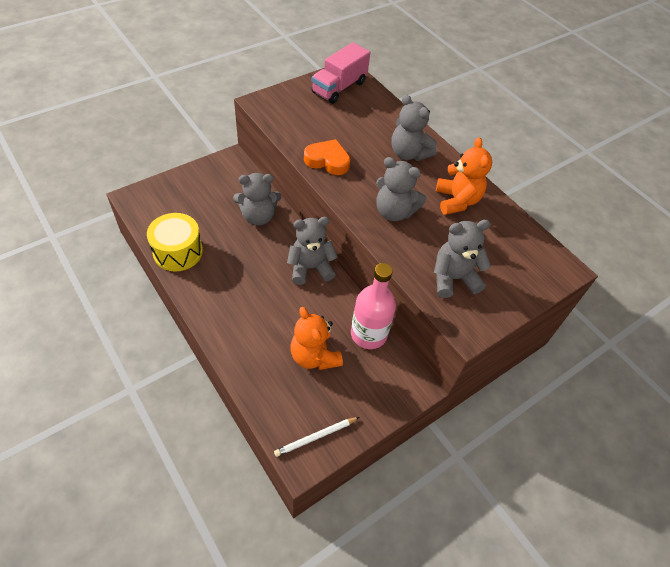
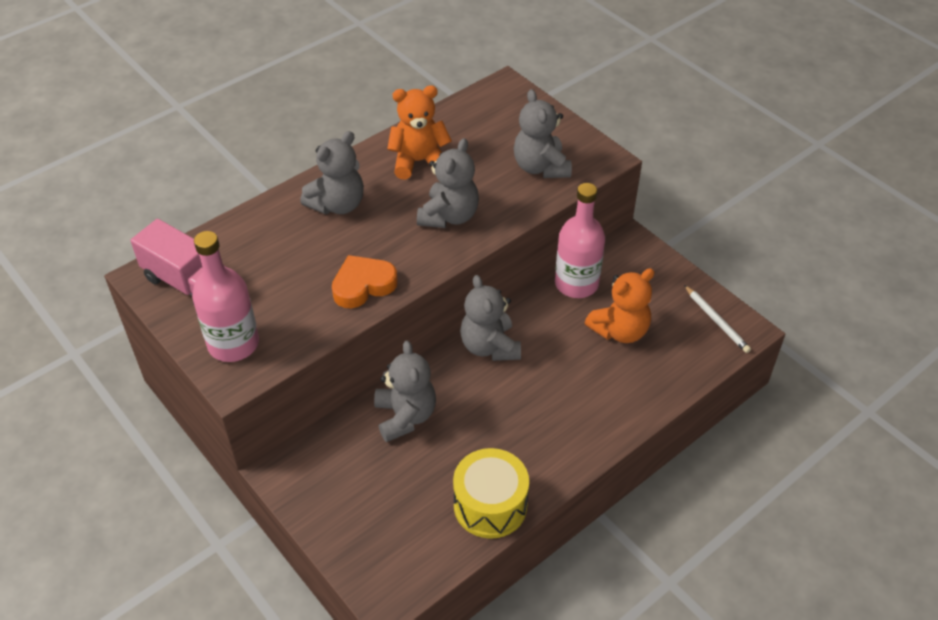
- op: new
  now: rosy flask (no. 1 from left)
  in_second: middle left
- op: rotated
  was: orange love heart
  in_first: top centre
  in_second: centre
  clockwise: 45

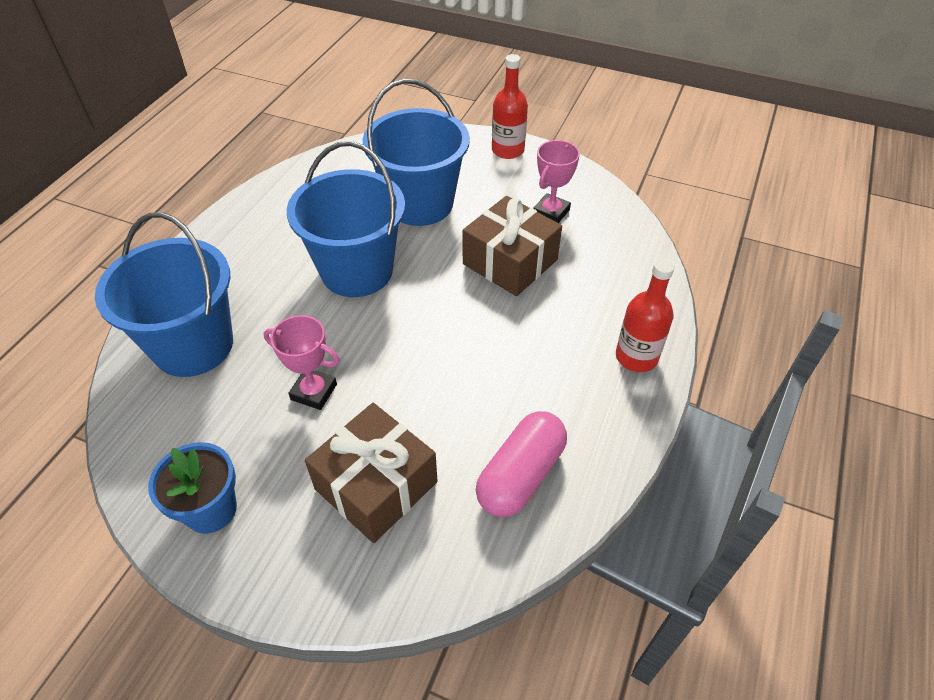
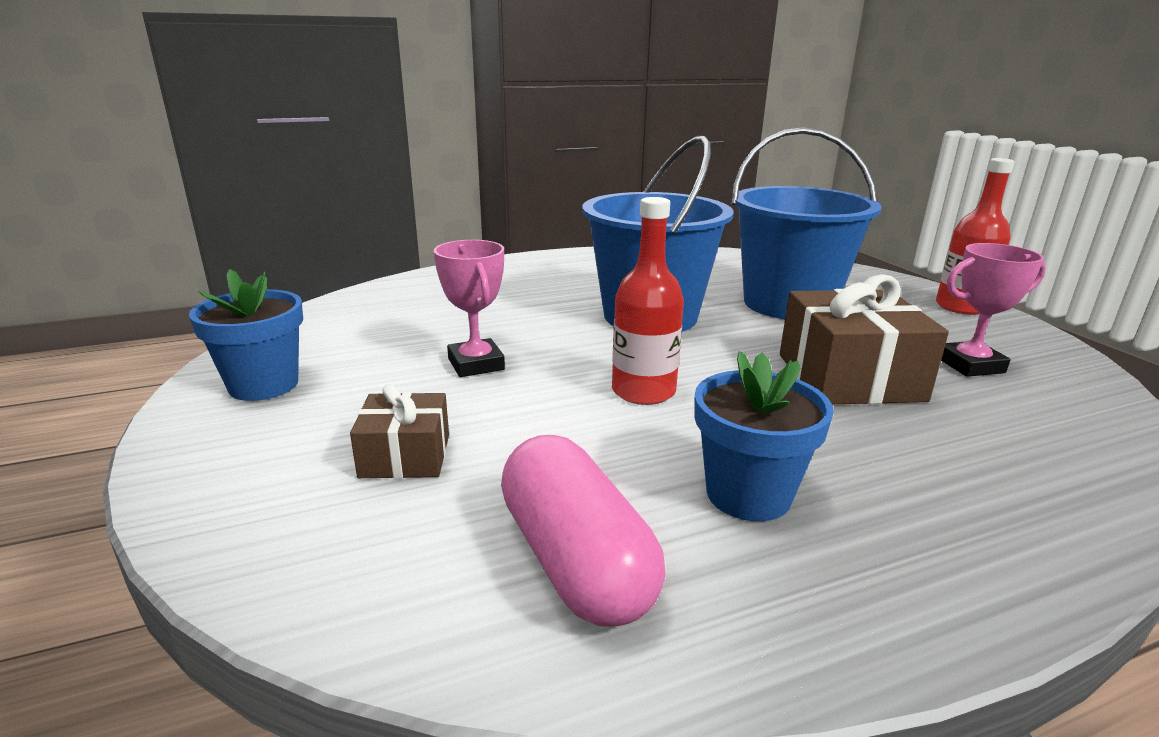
- op: scaled
  was: brown wrapped gift (no. 1 from left)
  in_first: bottom centre
  in_second: centre
  ratio: 0.56
- op: rotated
  was: rosy pill
  in_first: centre
  in_second: bottom centre
  clockwise: 75
- op: shifted
  was: crimson flask (no. 2 from left in the first image)
  now: crimson flask (no. 1 from left)
  in_first: middle right
  in_second: centre
- op: new
  now: cobalt flower pot (no. 2 from left)
  in_second: centre
- op: gone
  was: cobalt bucket (no. 1 from left)
  in_first: middle left

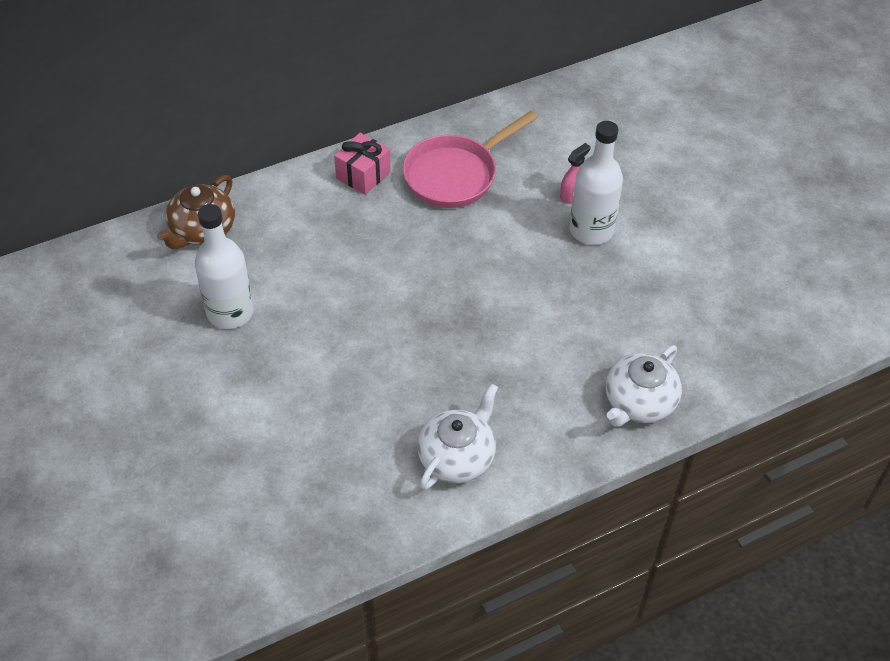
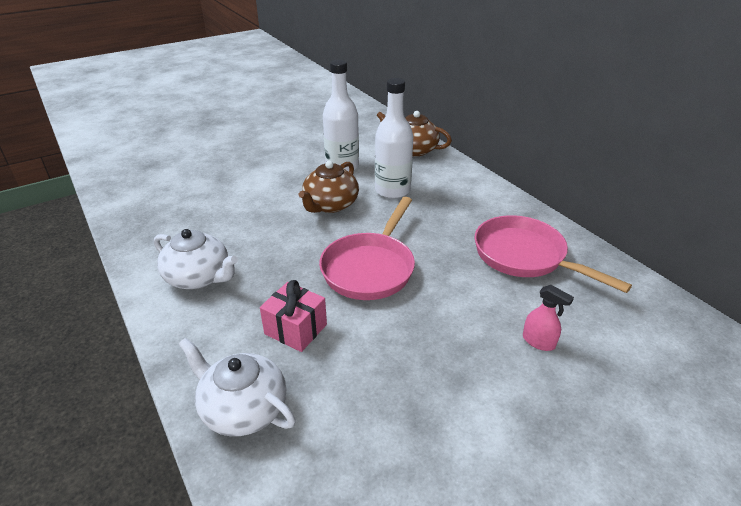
- op: shifted
  was: rosy wrapped gift
  in_first: top centre
  in_second: centre
- op: new
  now: brown tea pot (no. 1 from left)
  in_second: centre
- op: new
  now: rosy pan (no. 1 from left)
  in_second: centre
- op: shifted
  was: pure white flask (no. 2 from left)
  in_first: top right
  in_second: top centre

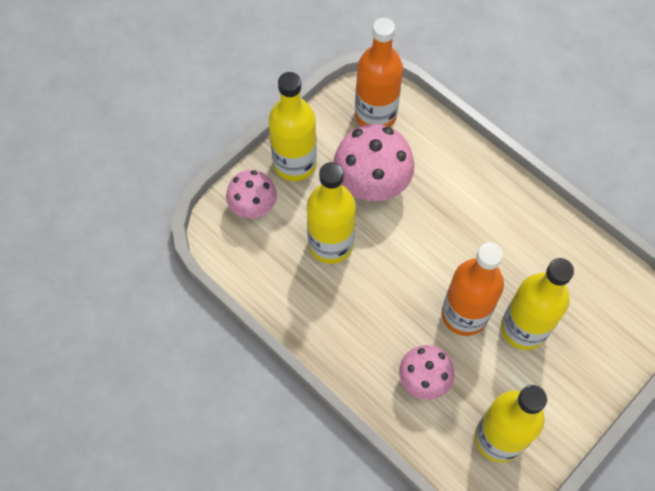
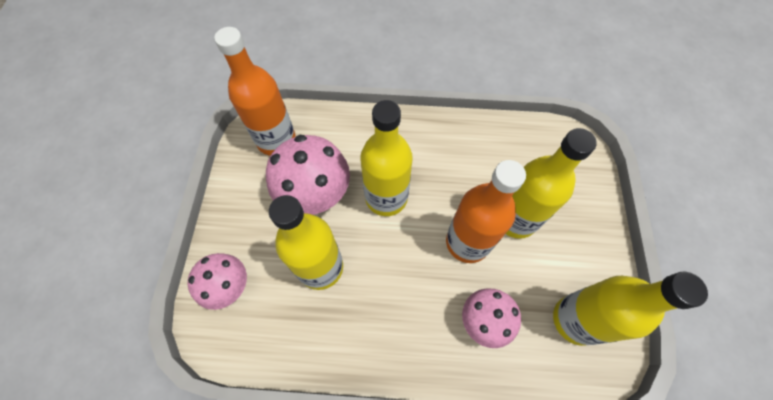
- op: shifted
  was: golden flask (no. 1 from left in the first image)
  now: golden flask (no. 2 from left)
  in_first: top centre
  in_second: centre

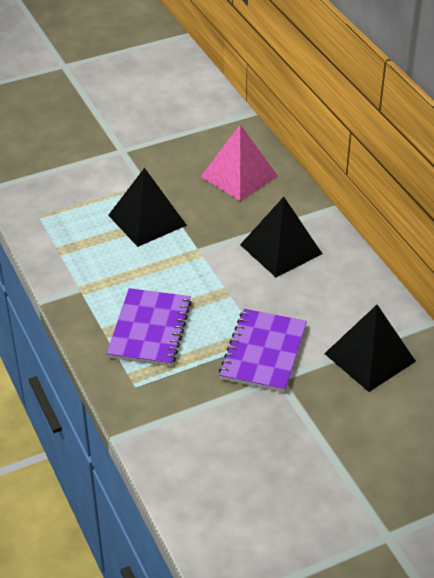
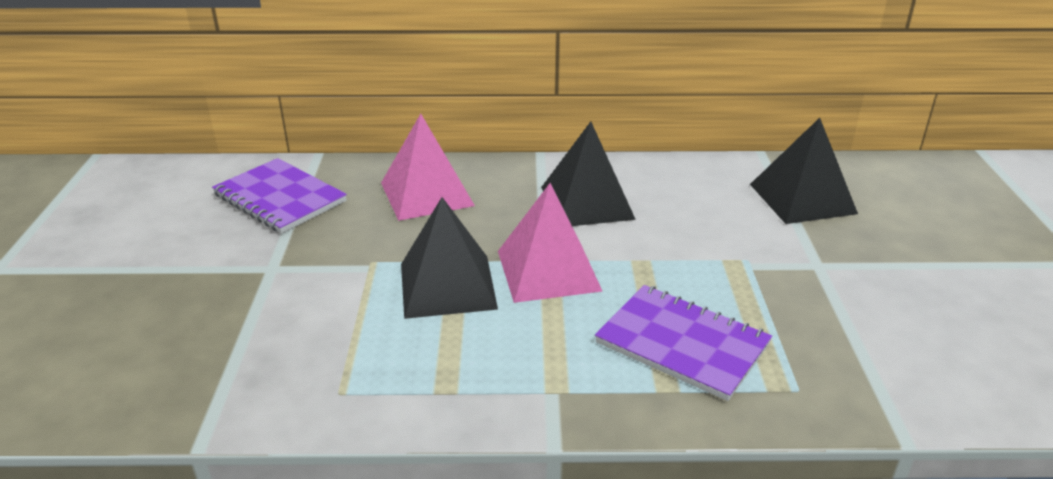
- op: shifted
  was: royal purple notepad (no. 2 from left in the first image)
  now: royal purple notepad (no. 1 from left)
  in_first: centre
  in_second: middle left
- op: new
  now: rosy pyramid shape (no. 2 from left)
  in_second: centre

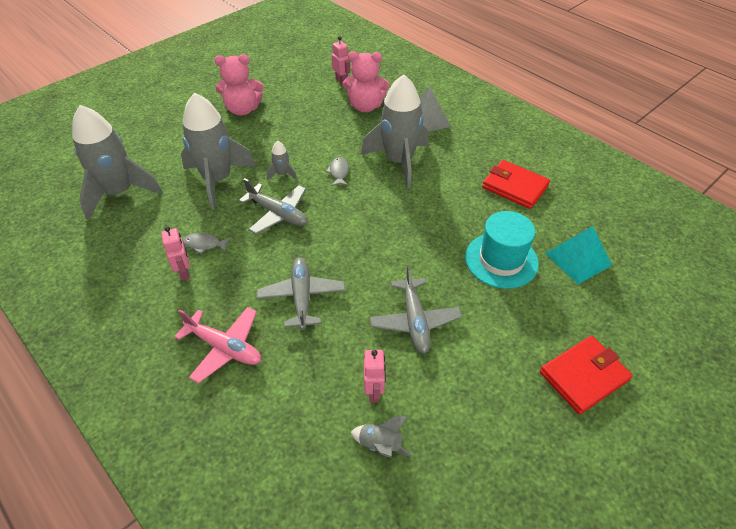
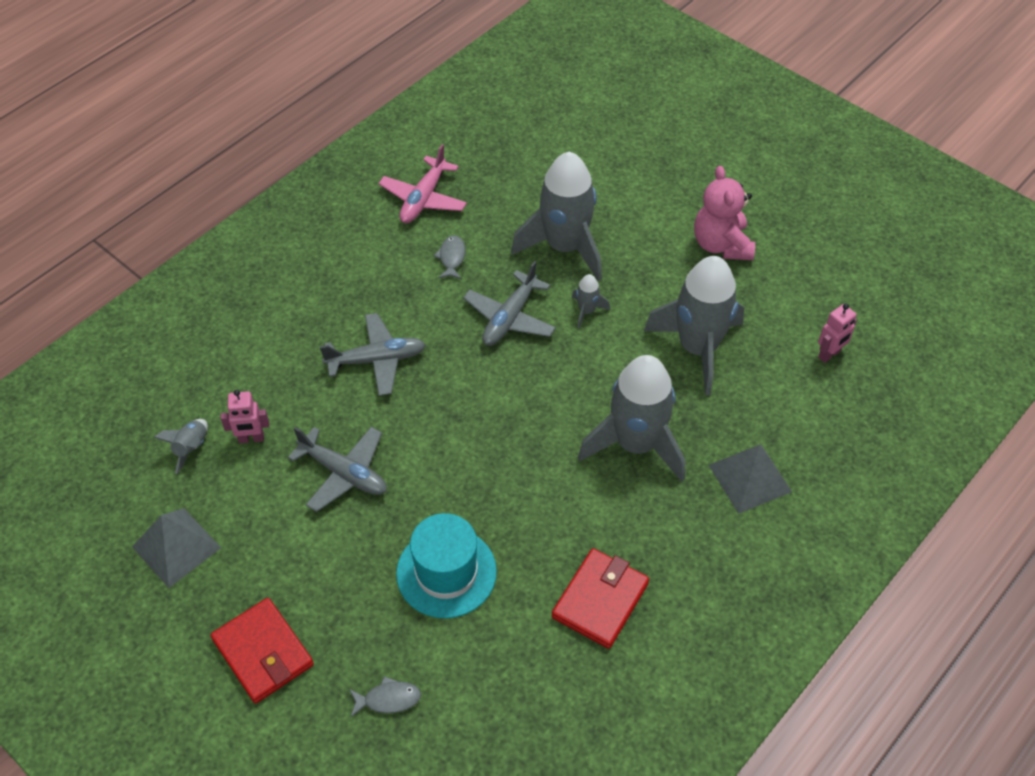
- op: new
  now: ash-grey pyramid shape (no. 1 from left)
  in_second: bottom left
- op: rotated
  was: ash-grey toy plane (no. 3 from left in the first image)
  in_first: centre
  in_second: middle left
  clockwise: -135
- op: shifted
  was: ash-grey toy fish (no. 2 from left in the first image)
  now: ash-grey toy fish (no. 1 from left)
  in_first: top centre
  in_second: bottom centre
- op: shifted
  was: rosy toy plane
  in_first: middle left
  in_second: top centre
- op: shifted
  was: ash-grey rocket (no. 1 from left in the first image)
  now: ash-grey rocket (no. 5 from left)
  in_first: top left
  in_second: middle right
- op: gone
  was: rosy toy robot (no. 1 from left)
  in_first: middle left
- op: gone
  was: rosy teddy bear (no. 2 from left)
  in_first: top centre
- op: gone
  was: turquoise pyramid shape
  in_first: middle right

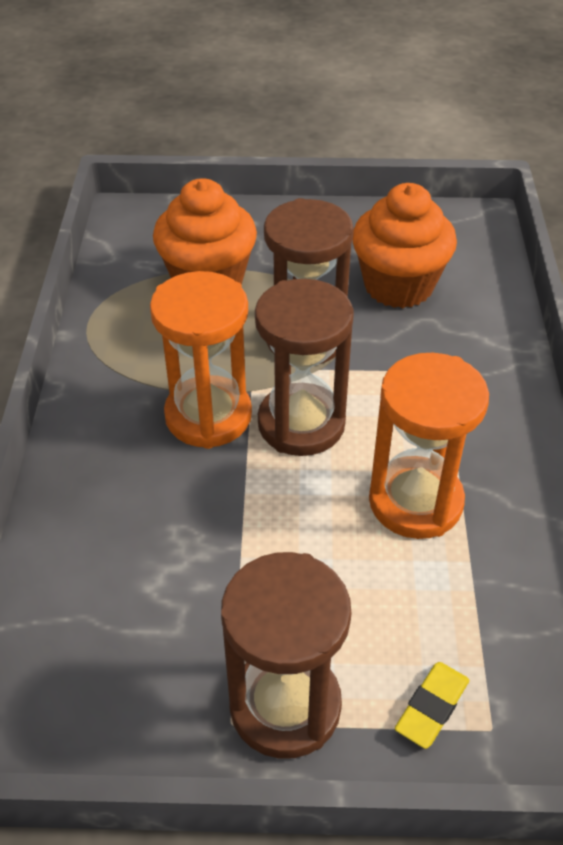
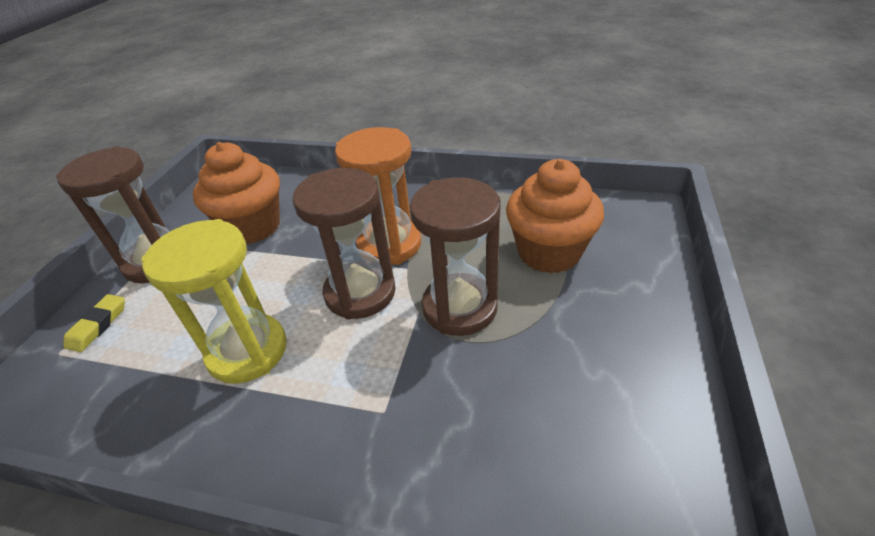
- op: rotated
  was: golden eraser
  in_first: bottom right
  in_second: middle left
  clockwise: 60
- op: repainted
  was: orange sandglass (no. 2 from left)
  now: golden sandglass
  in_first: middle right
  in_second: middle left
- op: shifted
  was: orange fairy cake (no. 2 from left in the first image)
  now: orange fairy cake (no. 1 from left)
  in_first: top right
  in_second: middle left

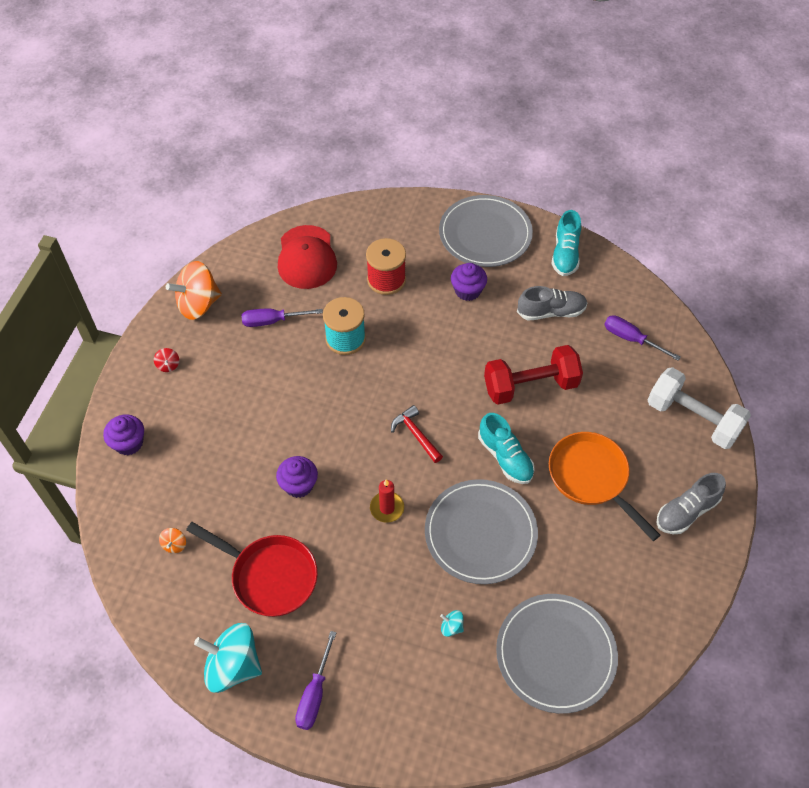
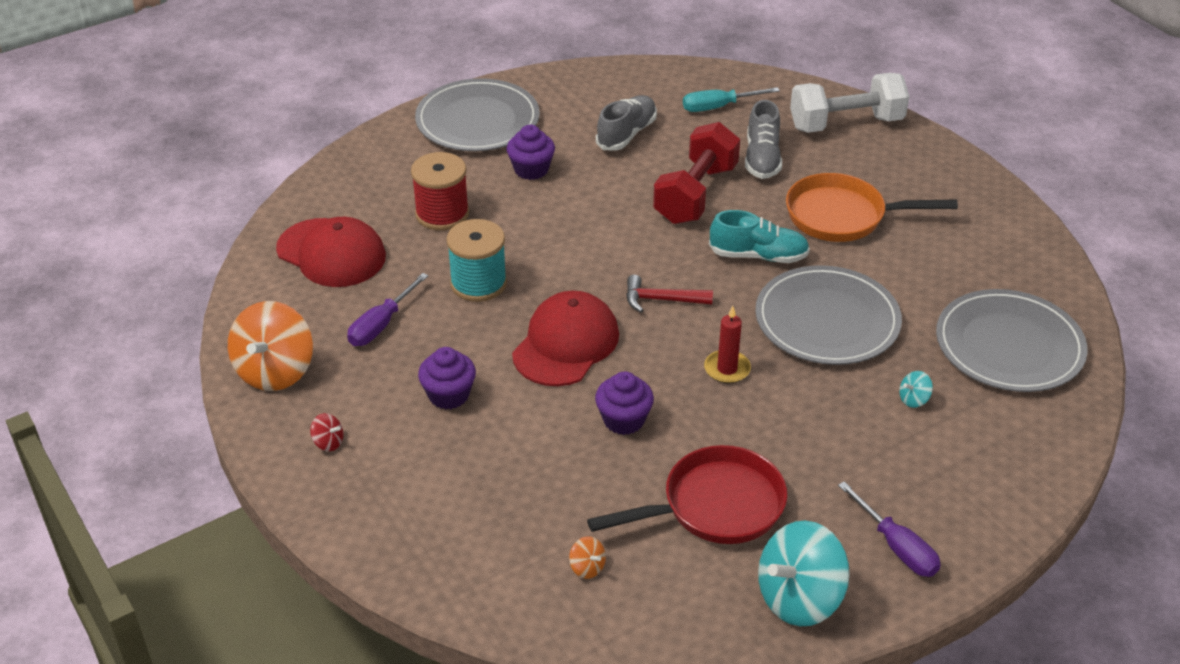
- op: shifted
  was: royal purple fairy cake (no. 1 from left)
  in_first: middle left
  in_second: centre
- op: new
  now: crimson peaked cap (no. 2 from left)
  in_second: centre
- op: repainted
  was: royal purple flat screwdriver (no. 3 from left)
  now: turquoise flat screwdriver
  in_first: middle right
  in_second: top centre
- op: shifted
  was: ash-grey sneaker (no. 2 from left)
  in_first: middle right
  in_second: top centre
- op: gone
  was: turquoise sneaker (no. 2 from left)
  in_first: top right

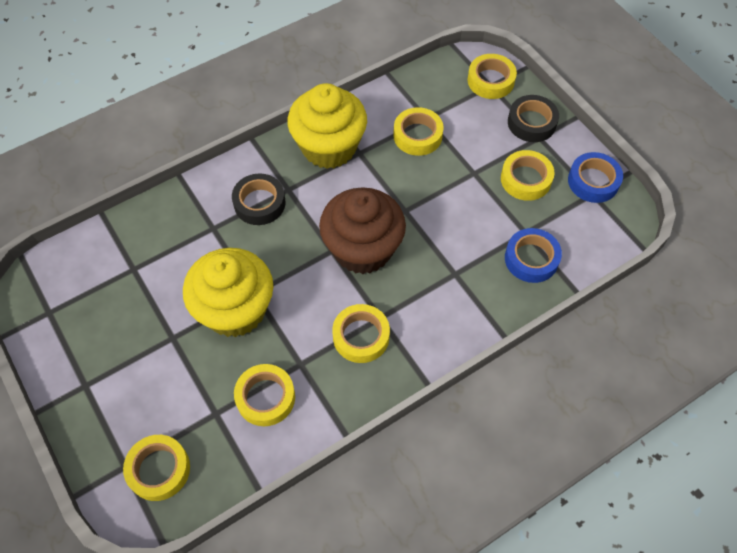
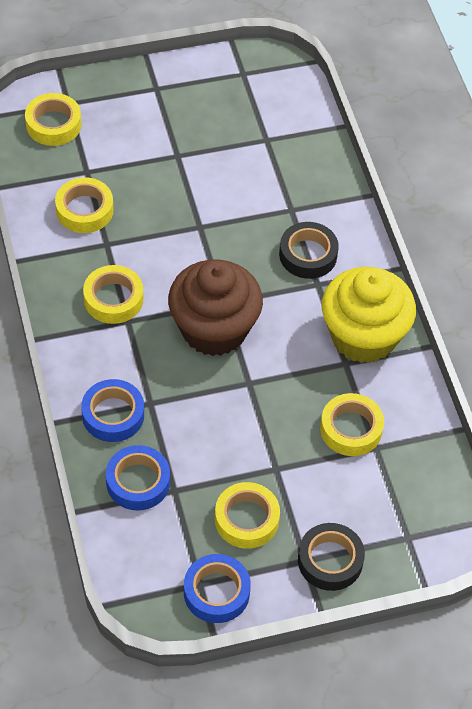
- op: new
  now: cobalt roll of tape (no. 1 from left)
  in_second: middle left
- op: gone
  was: golden fairy cake (no. 1 from left)
  in_first: middle left
- op: gone
  was: golden roll of tape (no. 5 from left)
  in_first: top right

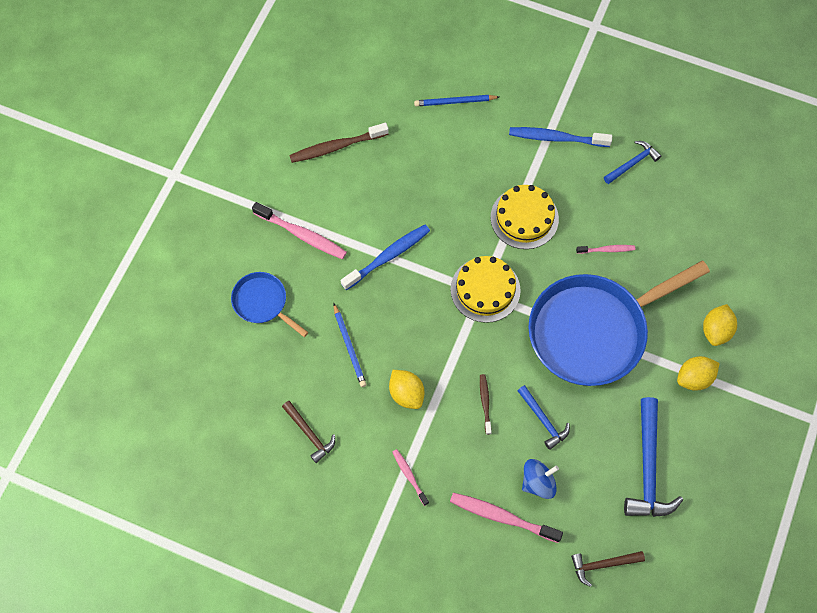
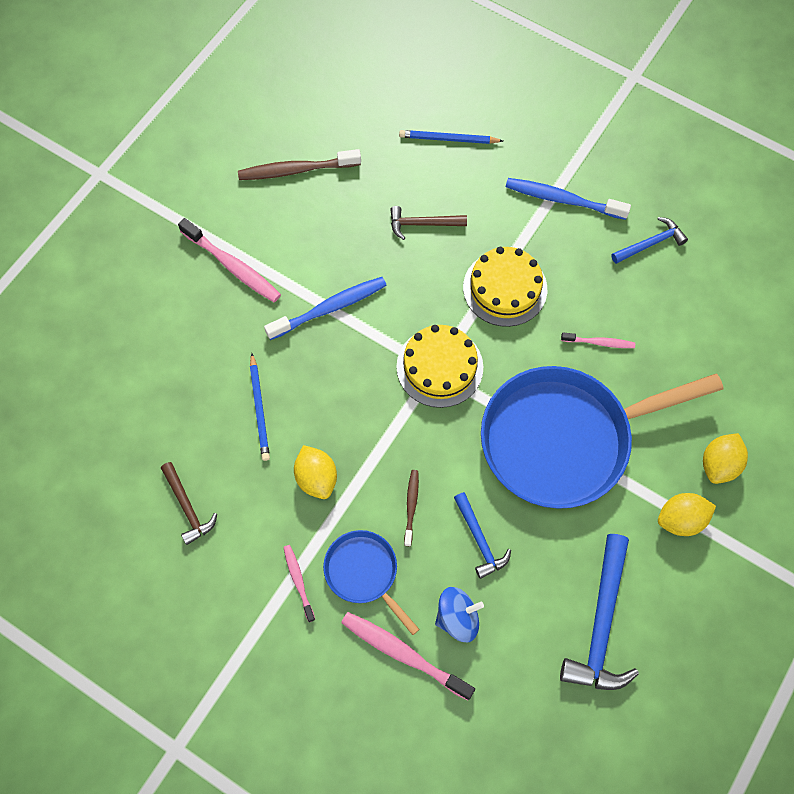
- op: shifted
  was: cobalt pan (no. 1 from left)
  in_first: middle left
  in_second: bottom centre
- op: shifted
  was: brown claw hammer (no. 2 from left)
  in_first: bottom right
  in_second: top centre

